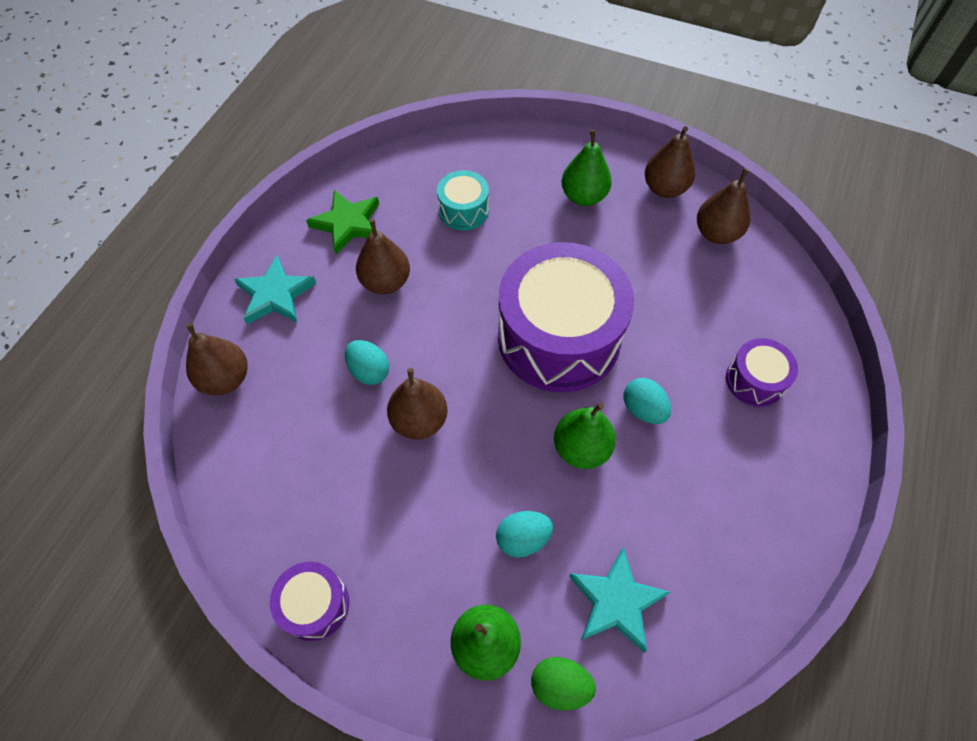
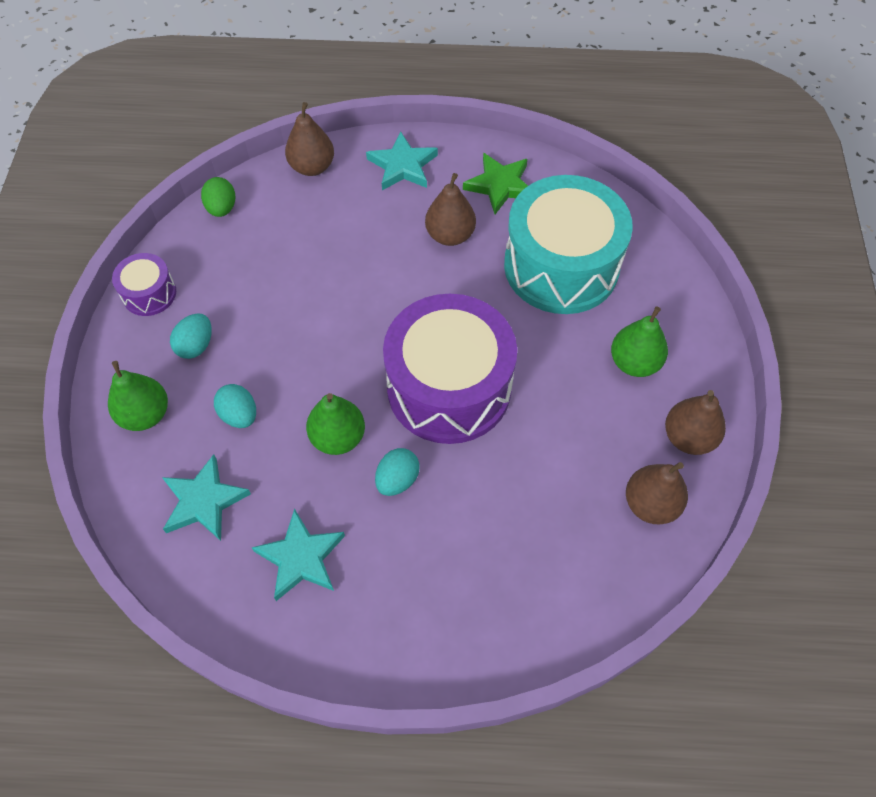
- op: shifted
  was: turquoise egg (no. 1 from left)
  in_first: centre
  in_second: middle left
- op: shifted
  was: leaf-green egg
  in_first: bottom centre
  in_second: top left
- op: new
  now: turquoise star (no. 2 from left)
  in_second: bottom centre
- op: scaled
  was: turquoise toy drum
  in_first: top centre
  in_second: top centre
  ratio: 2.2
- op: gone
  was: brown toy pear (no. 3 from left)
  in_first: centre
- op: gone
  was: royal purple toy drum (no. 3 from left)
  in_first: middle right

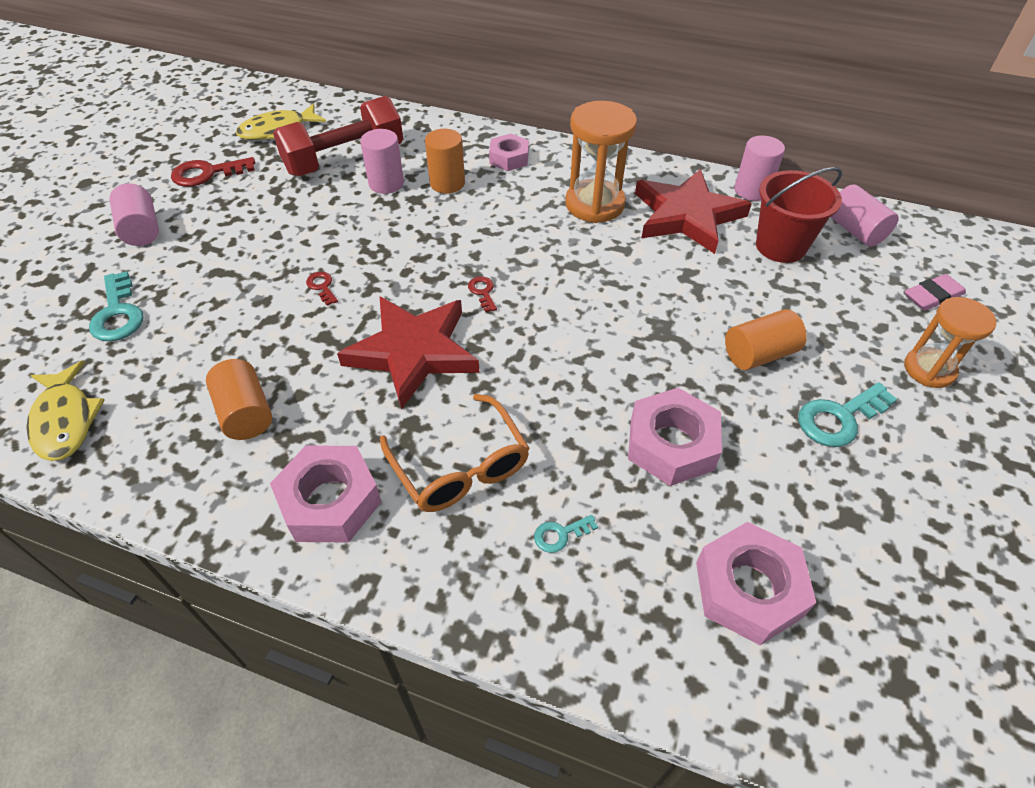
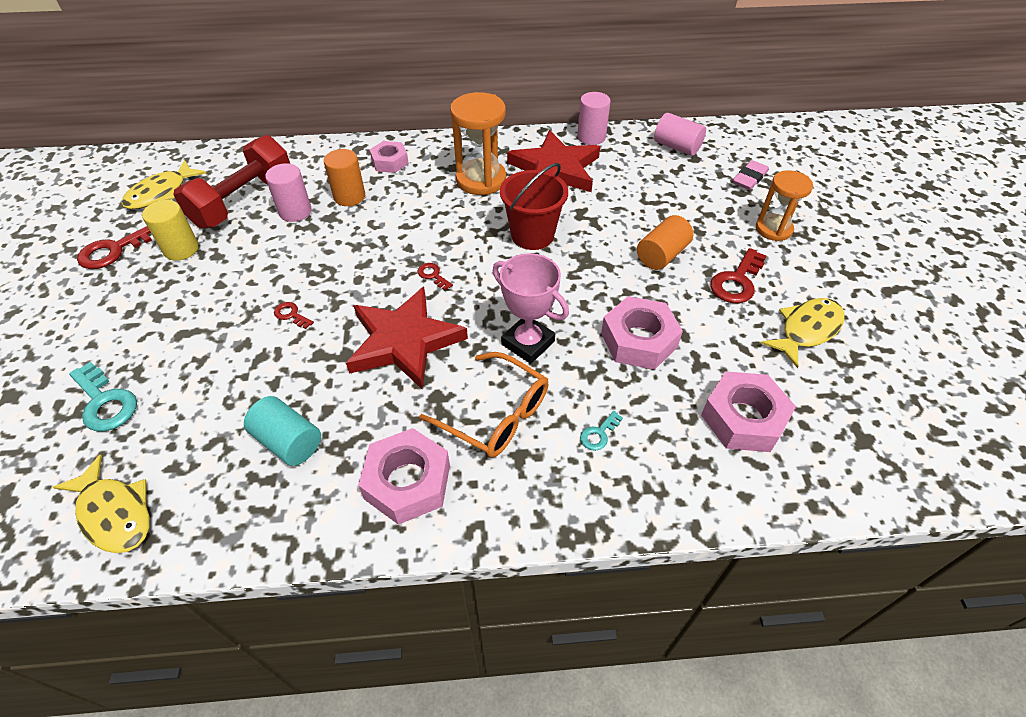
- op: new
  now: golden cylinder
  in_second: top left
- op: repainted
  was: orange cylinder (no. 1 from left)
  now: turquoise cylinder
  in_first: middle left
  in_second: middle left
- op: new
  now: rosy prize cup
  in_second: centre
- op: shifted
  was: crimson bucket
  in_first: top right
  in_second: top centre
- op: repainted
  was: turquoise latchkey (no. 3 from left)
  now: crimson latchkey (no. 4 from left)
  in_first: middle right
  in_second: middle right
- op: new
  now: golden toy fish (no. 3 from left)
  in_second: middle right
- op: gone
  was: rosy cylinder (no. 1 from left)
  in_first: top left

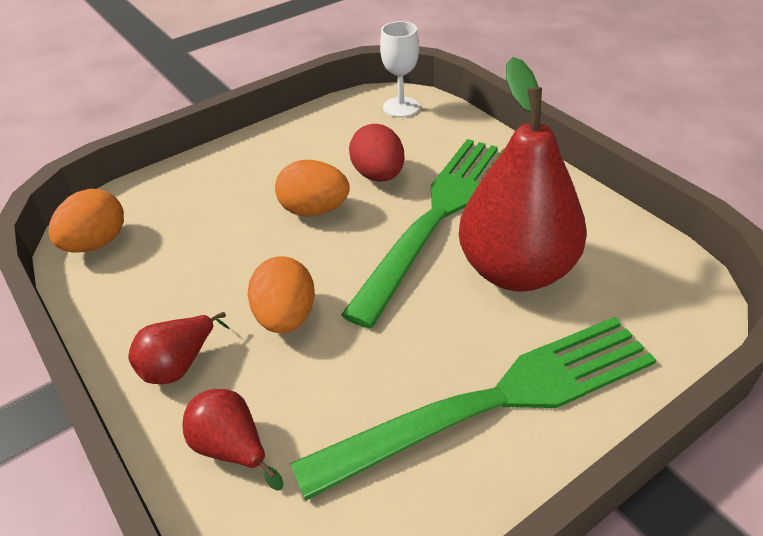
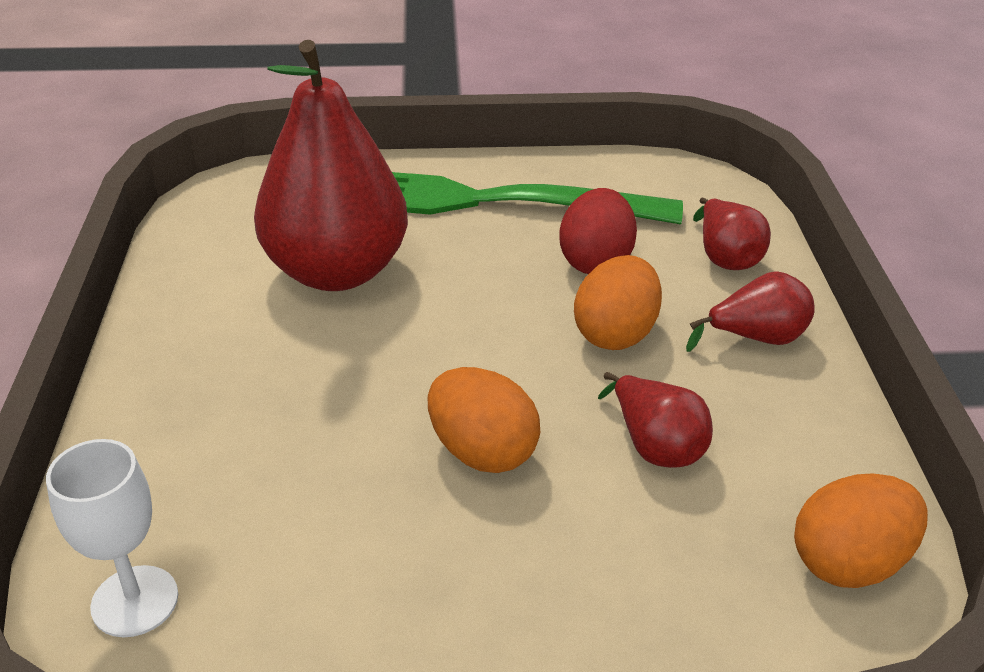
- op: shifted
  was: crimson egg
  in_first: top centre
  in_second: centre
- op: new
  now: crimson toy pear (no. 2 from left)
  in_second: centre
- op: gone
  was: leaf-green table fork (no. 1 from left)
  in_first: centre

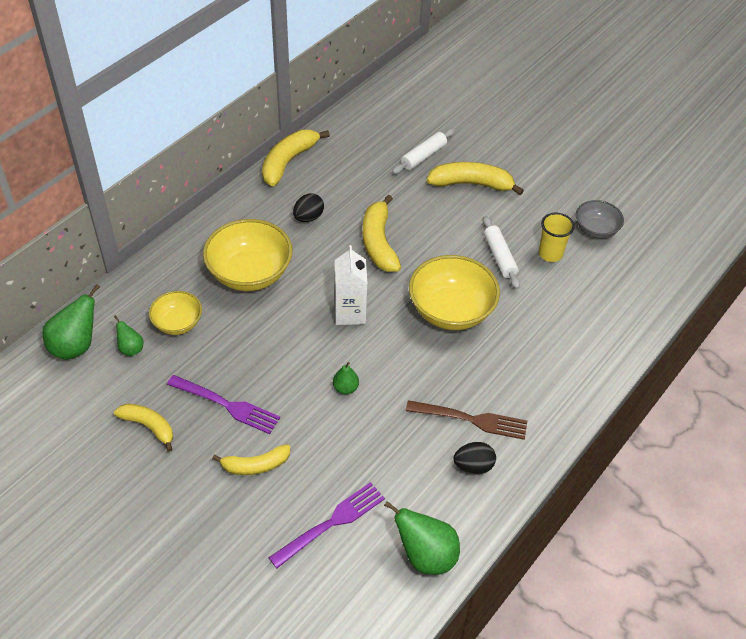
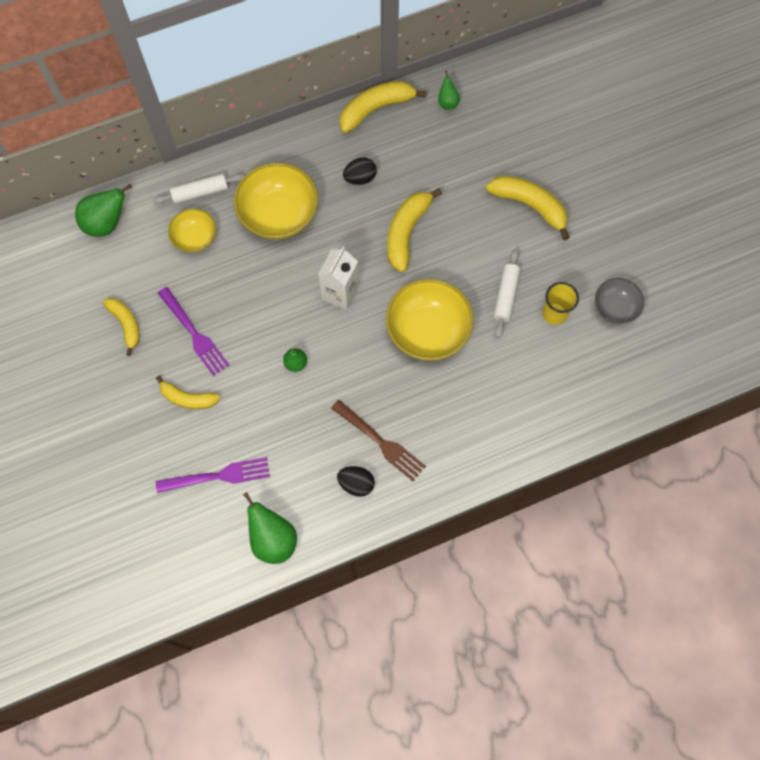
- op: shifted
  was: pure white pastry roller (no. 1 from left)
  in_first: top centre
  in_second: top left
- op: shifted
  was: leaf-green toy pear (no. 2 from left in the first image)
  now: leaf-green toy pear (no. 4 from left)
  in_first: middle left
  in_second: top centre

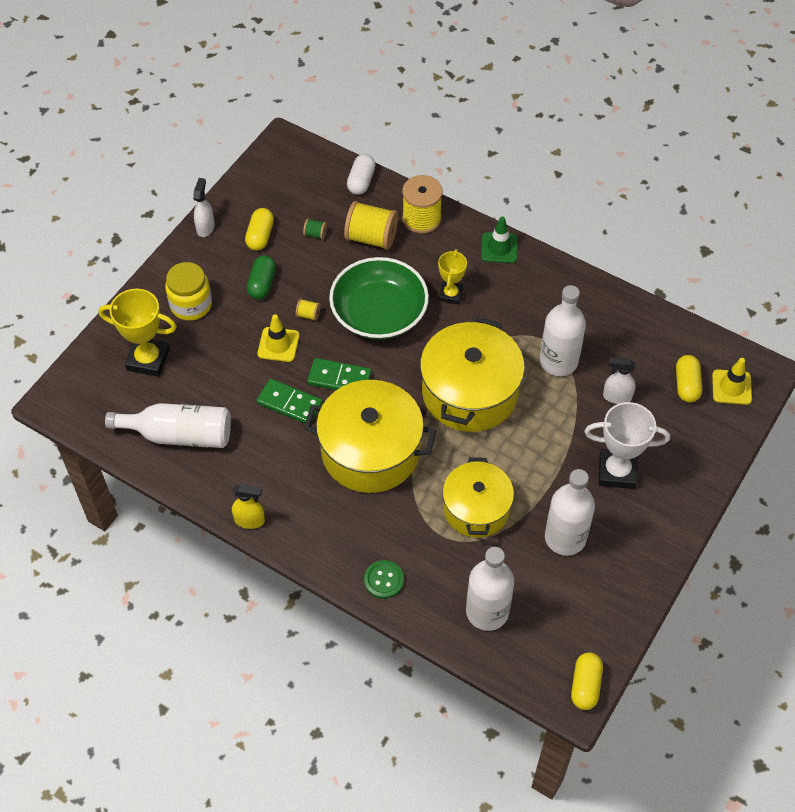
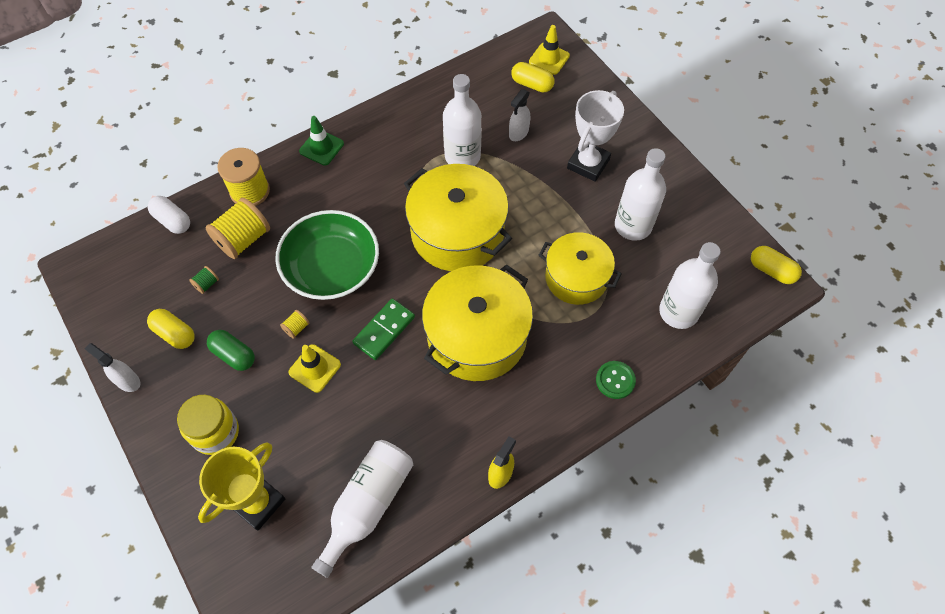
- op: gone
  was: leaf-green domino tile (no. 1 from left)
  in_first: centre
- op: gone
  was: golden prize cup (no. 2 from left)
  in_first: centre

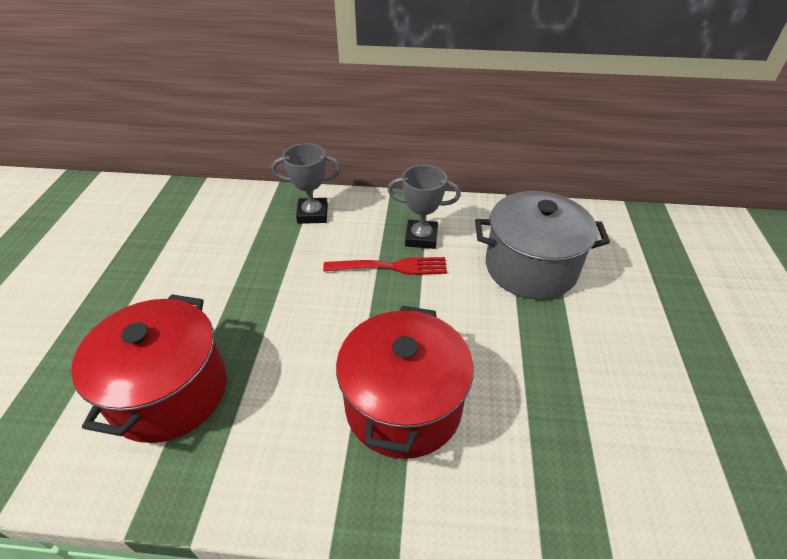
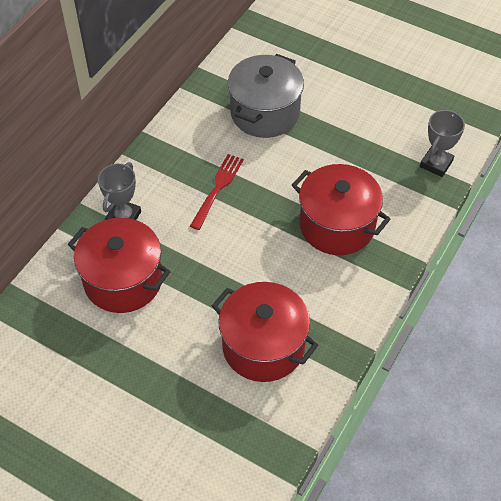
- op: new
  now: crimson stockpot (no. 1 from left)
  in_second: middle left
- op: shifted
  was: ash-grey prize cup (no. 2 from left)
  in_first: centre
  in_second: top right

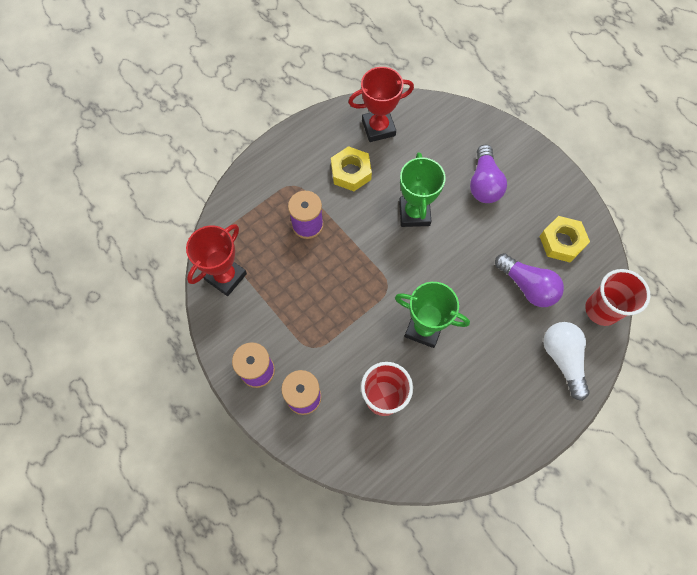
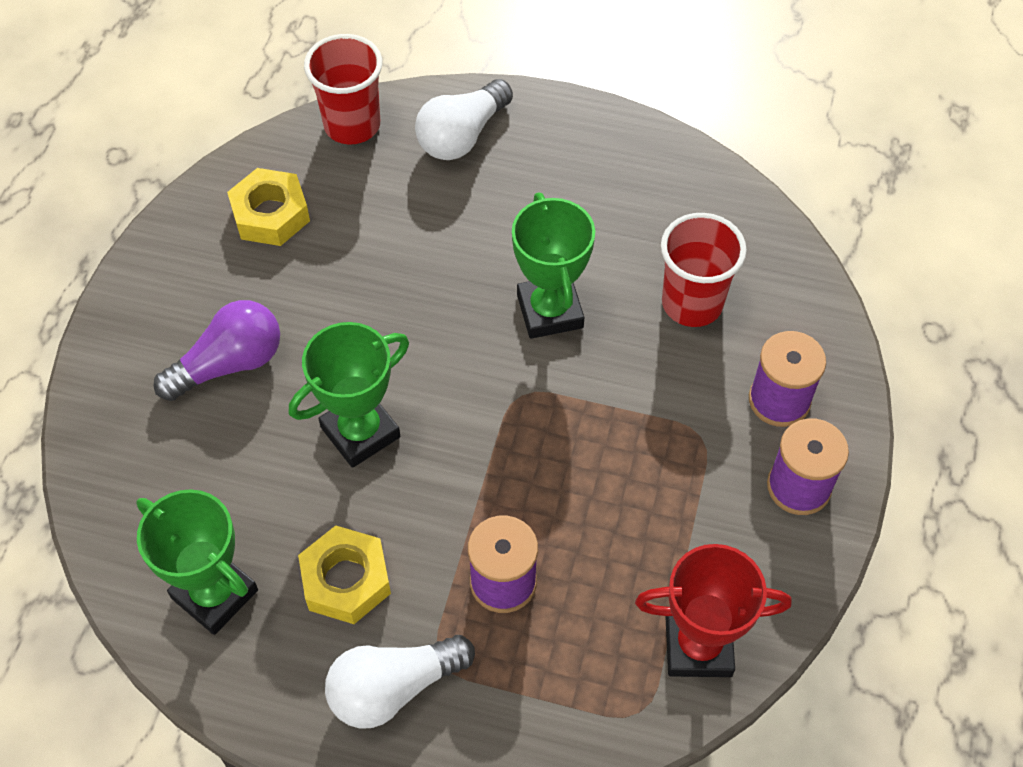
- op: repainted
  was: crimson prize cup (no. 2 from left)
  now: leaf-green prize cup (no. 1 from left)
  in_first: top centre
  in_second: bottom left
- op: new
  now: pure white light bulb (no. 1 from left)
  in_second: bottom centre
- op: gone
  was: royal purple light bulb (no. 2 from left)
  in_first: middle right

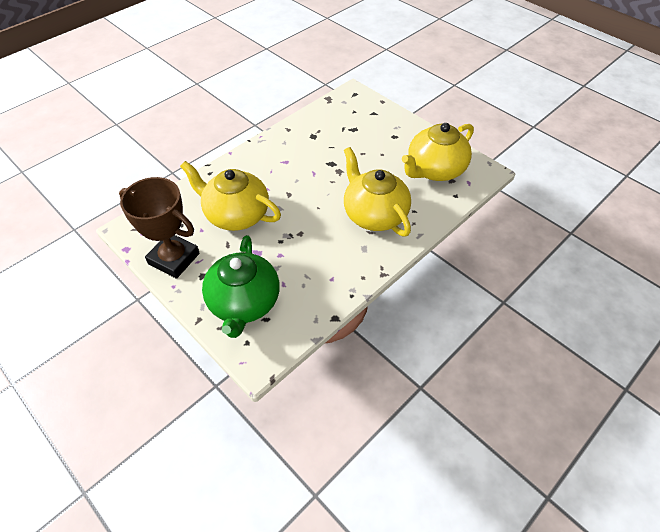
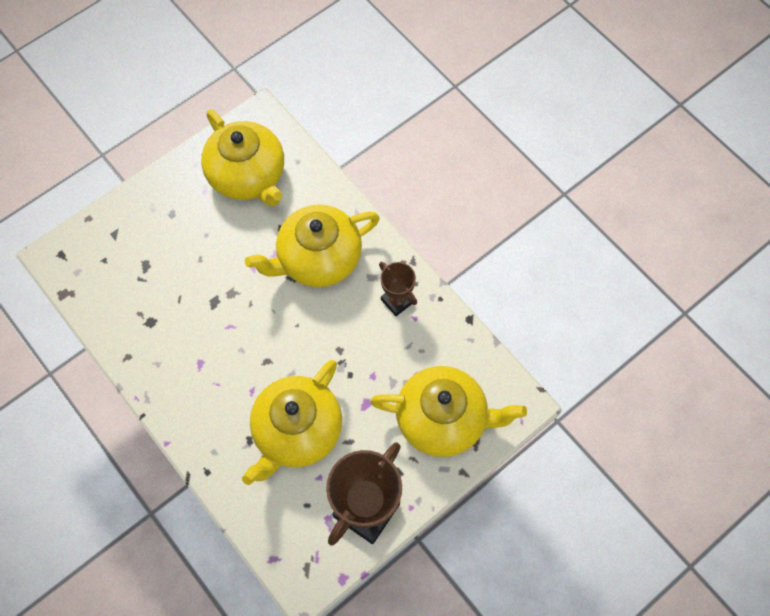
- op: repainted
  was: leaf-green tea pot
  now: golden tea pot (no. 4 from left)
  in_first: centre
  in_second: bottom centre
- op: new
  now: brown prize cup (no. 2 from left)
  in_second: centre

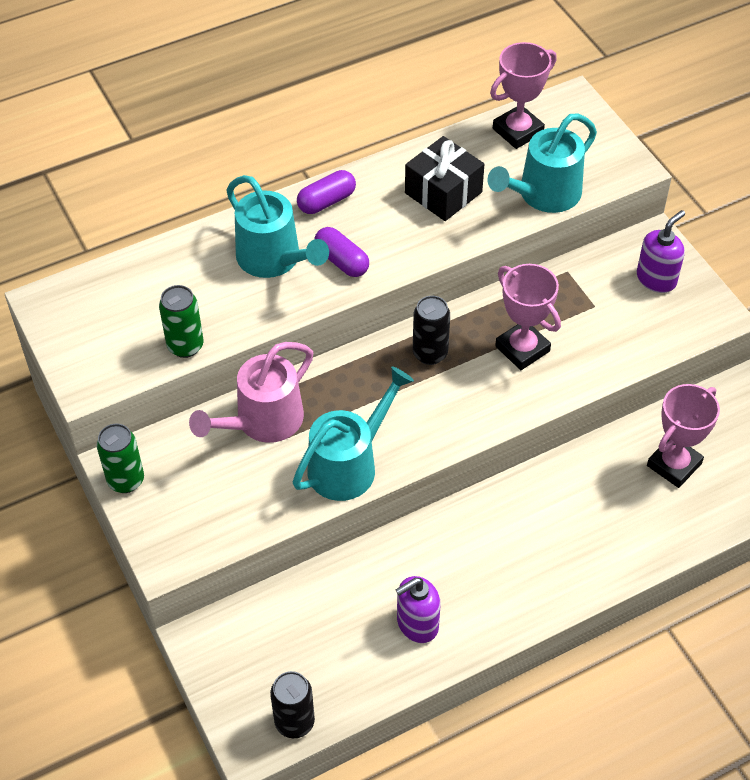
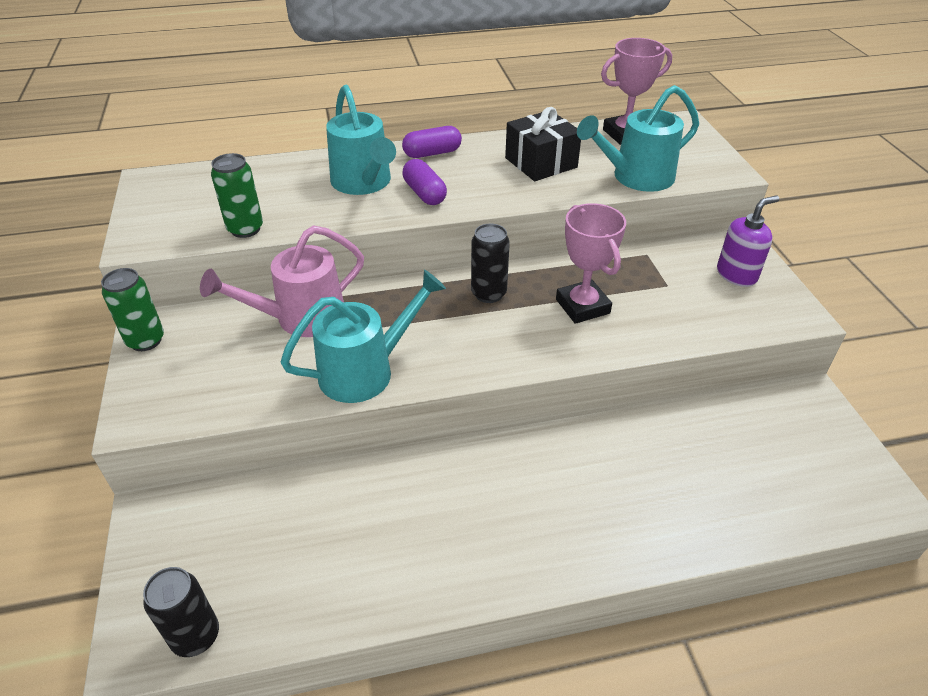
- op: gone
  was: royal purple pump bottle (no. 1 from left)
  in_first: bottom centre
- op: gone
  was: rosy prize cup (no. 3 from left)
  in_first: middle right

